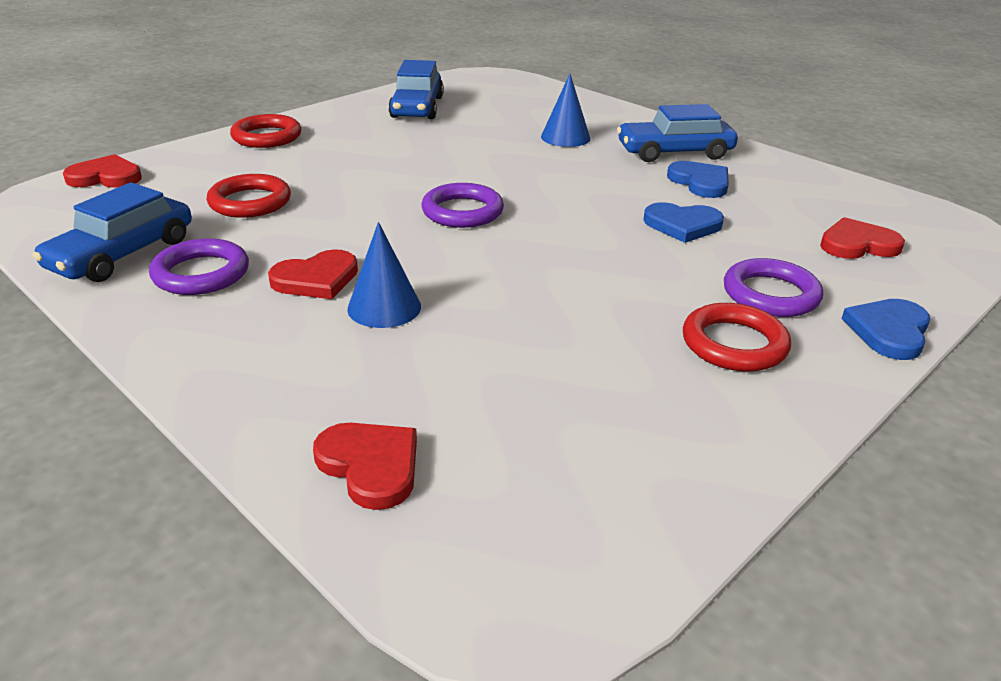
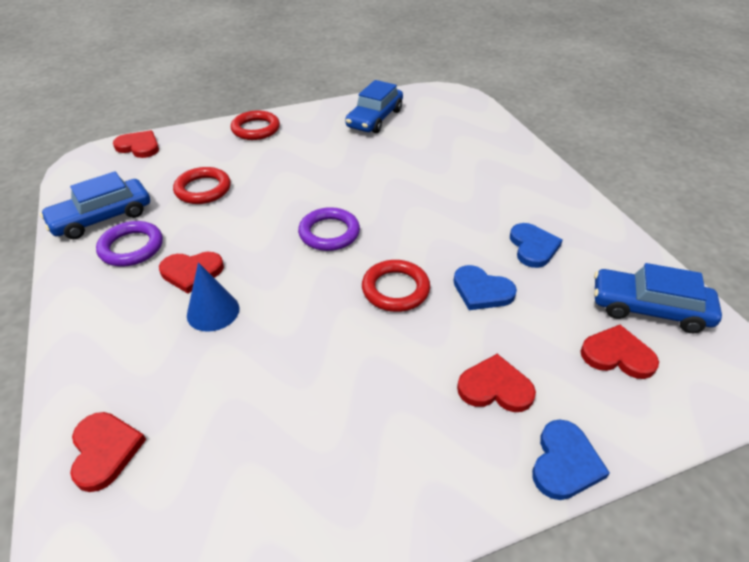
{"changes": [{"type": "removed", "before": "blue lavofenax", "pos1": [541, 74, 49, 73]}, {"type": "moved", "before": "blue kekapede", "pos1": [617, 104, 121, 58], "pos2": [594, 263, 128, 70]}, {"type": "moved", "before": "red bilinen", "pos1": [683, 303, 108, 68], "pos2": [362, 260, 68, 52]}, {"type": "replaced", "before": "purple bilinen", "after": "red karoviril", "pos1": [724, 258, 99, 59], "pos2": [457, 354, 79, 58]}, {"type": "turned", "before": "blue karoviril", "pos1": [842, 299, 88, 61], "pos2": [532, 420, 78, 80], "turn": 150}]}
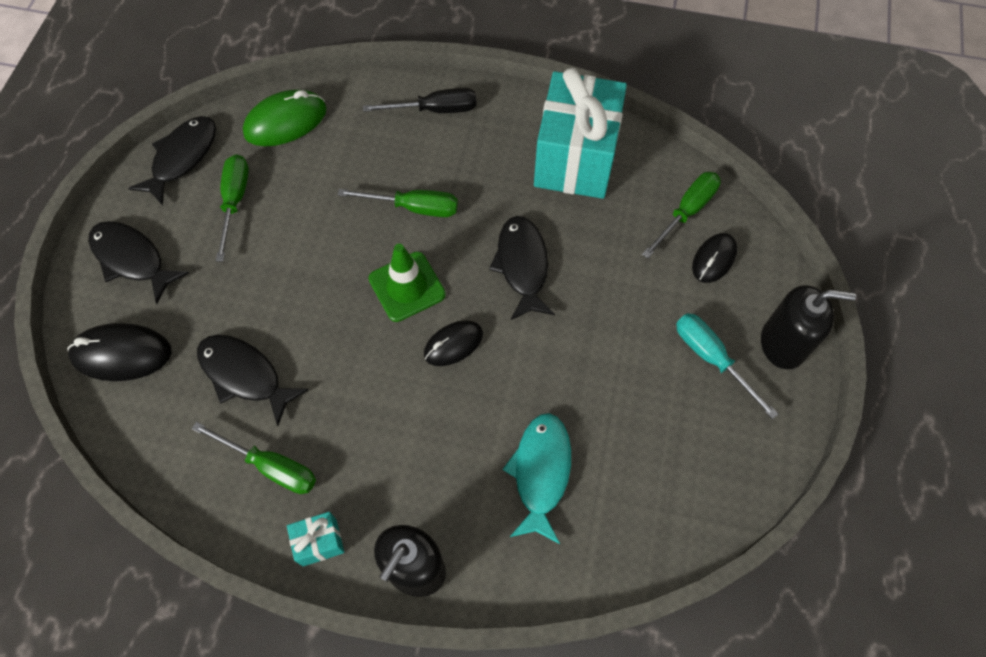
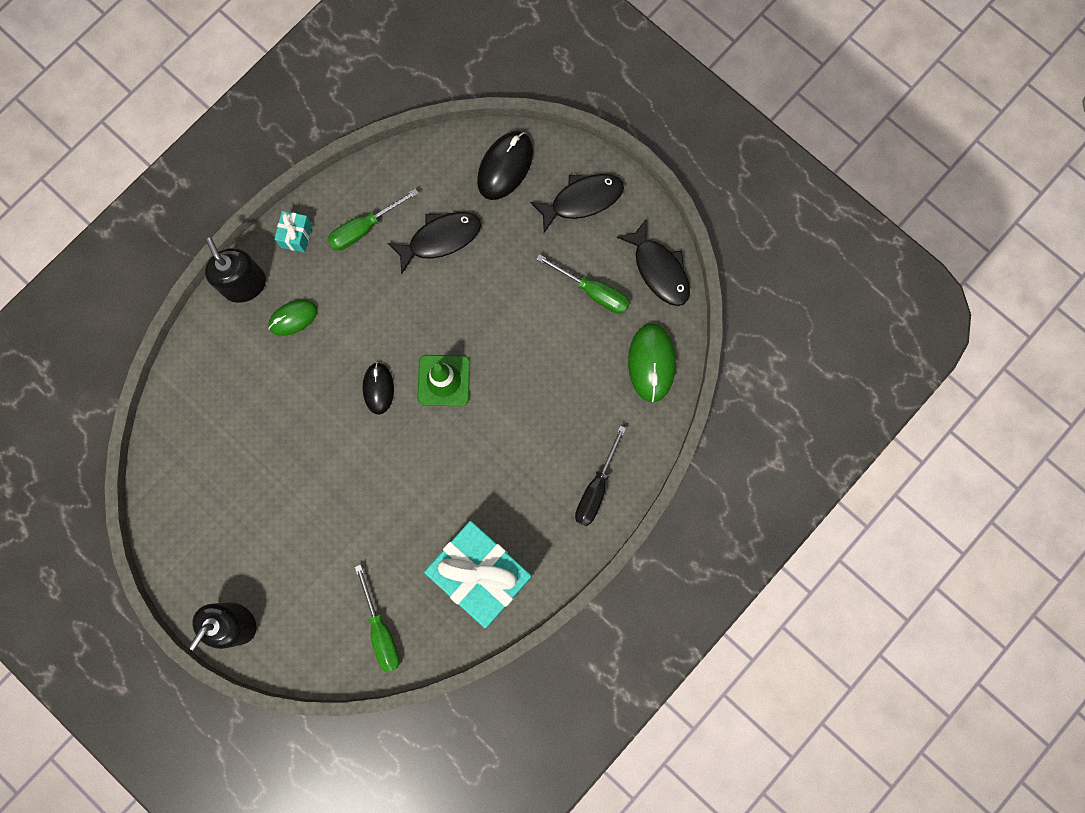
{"changes": [{"type": "removed", "before": "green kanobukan", "pos1": [338, 189, 120, 28]}, {"type": "removed", "before": "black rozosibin", "pos1": [489, 216, 66, 104]}, {"type": "removed", "before": "turquoise rozosibin", "pos1": [503, 413, 68, 131]}, {"type": "removed", "before": "turquoise kanobukan", "pos1": [676, 313, 102, 106]}, {"type": "removed", "before": "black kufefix", "pos1": [692, 233, 45, 50]}, {"type": "added", "after": "green kufefix", "pos2": [268, 300, 50, 36]}]}
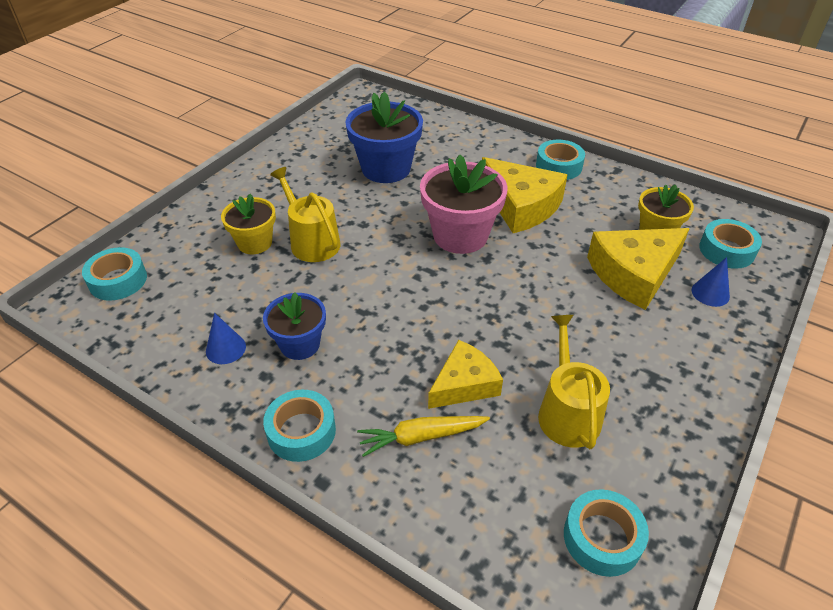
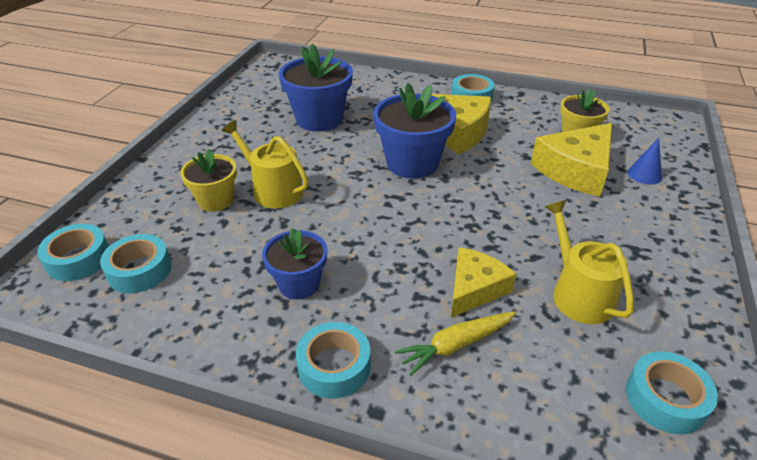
{"changes": [{"type": "removed", "before": "blue lavofenax", "pos1": [206, 313, 40, 51]}, {"type": "moved", "before": "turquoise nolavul", "pos1": [699, 219, 63, 50], "pos2": [100, 234, 71, 59]}, {"type": "recoloured", "before": "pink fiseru", "after": "blue fiseru", "pos1": [420, 154, 88, 100], "pos2": [373, 83, 83, 96]}]}
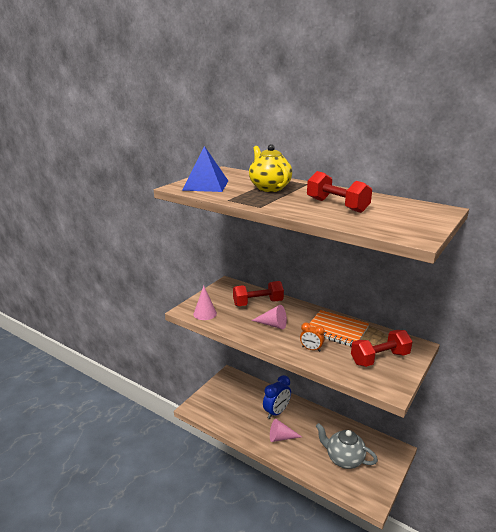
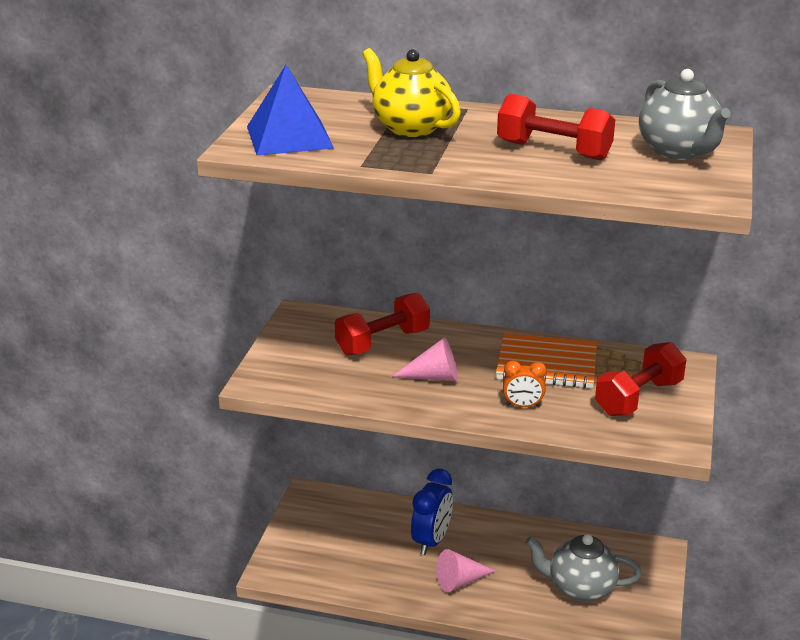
{"changes": [{"type": "removed", "before": "pink lavofenax", "pos1": [193, 286, 24, 34]}, {"type": "added", "after": "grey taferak", "pos2": [639, 69, 92, 91]}]}
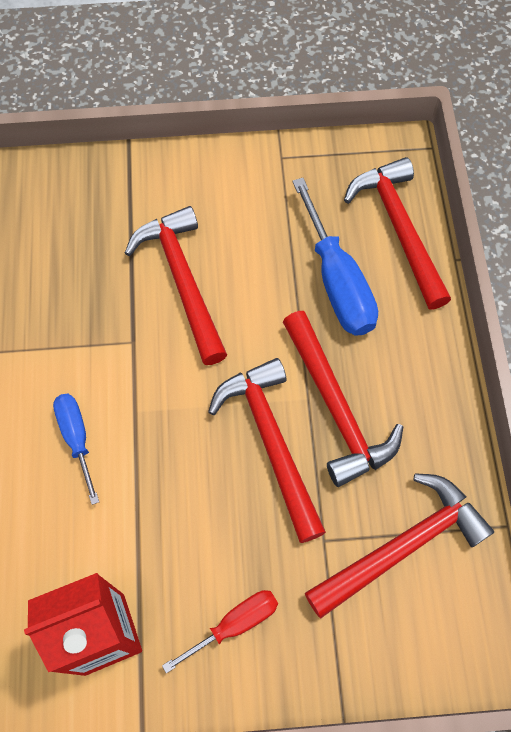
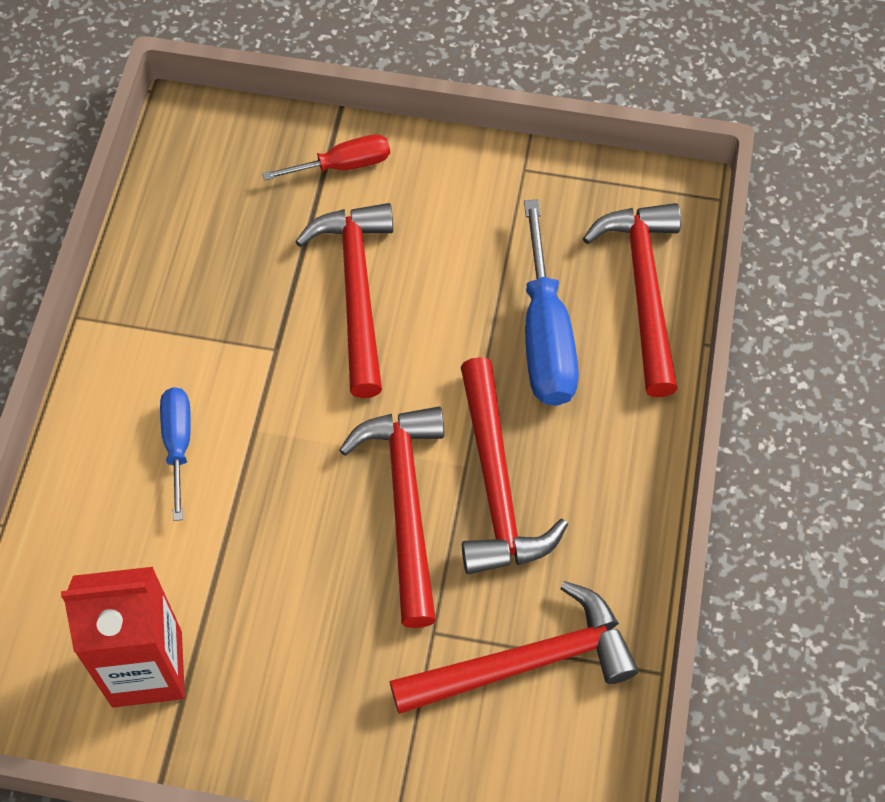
{"changes": [{"type": "moved", "before": "red kanobukan", "pos1": [162, 590, 116, 83], "pos2": [262, 134, 128, 46]}]}
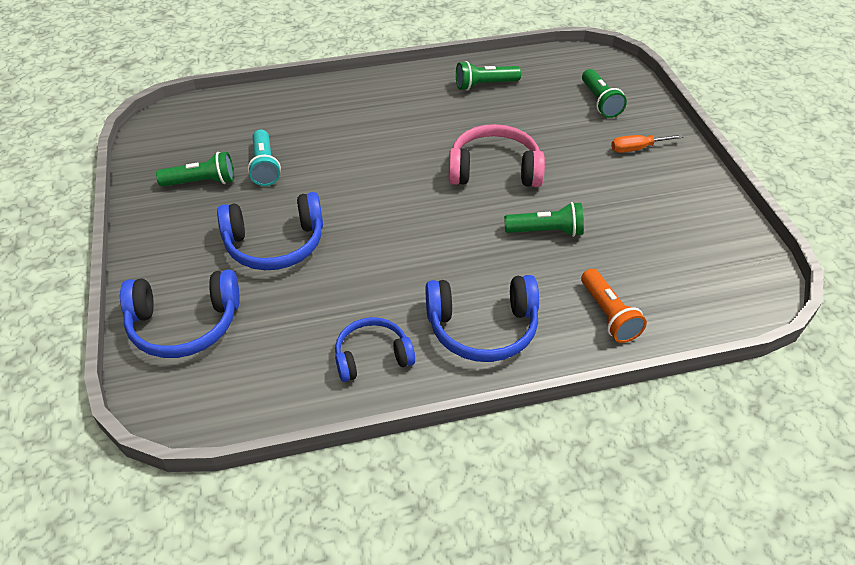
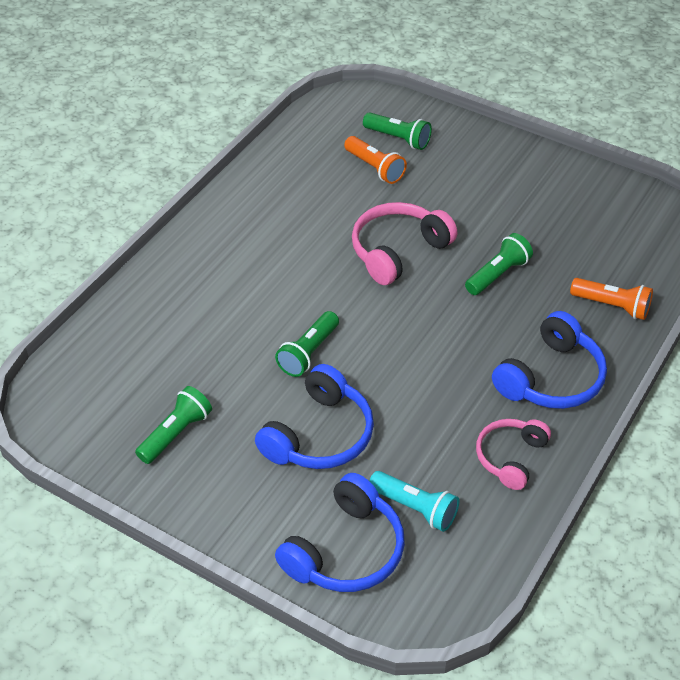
{"changes": [{"type": "removed", "before": "orange kanobukan", "pos1": [611, 134, 72, 19]}, {"type": "added", "after": "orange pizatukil", "pos2": [344, 136, 63, 48]}, {"type": "moved", "before": "turquoise pizatukil", "pos1": [248, 130, 33, 56], "pos2": [369, 471, 90, 61]}, {"type": "moved", "before": "green pizatukil", "pos1": [456, 61, 65, 30], "pos2": [275, 311, 64, 66]}, {"type": "recoloured", "before": "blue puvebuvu", "after": "pink puvebuvu", "pos1": [335, 317, 80, 65], "pos2": [476, 419, 75, 71]}]}
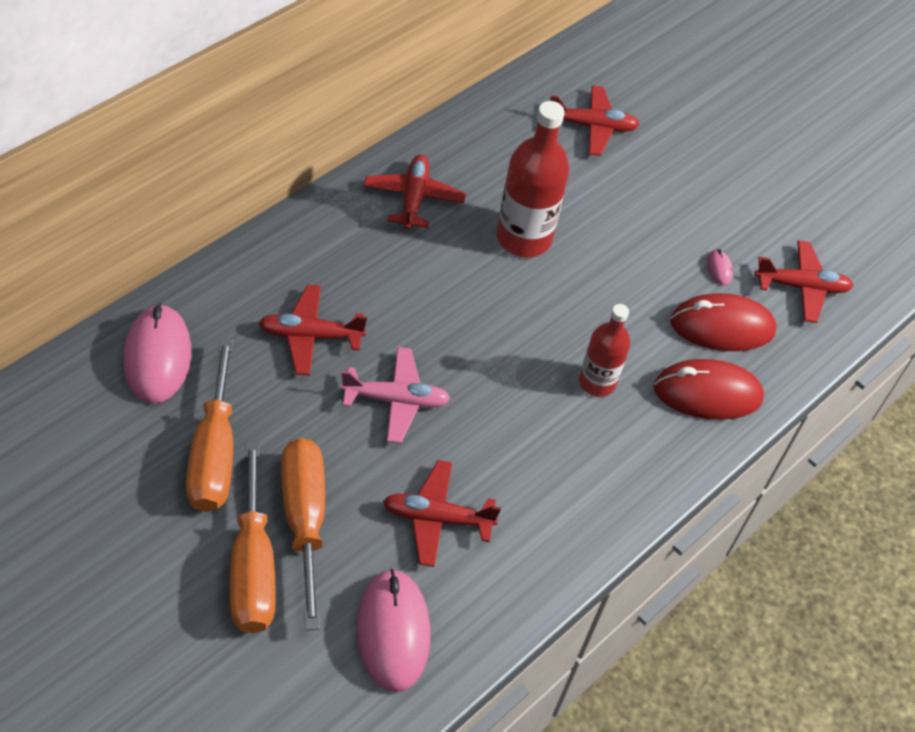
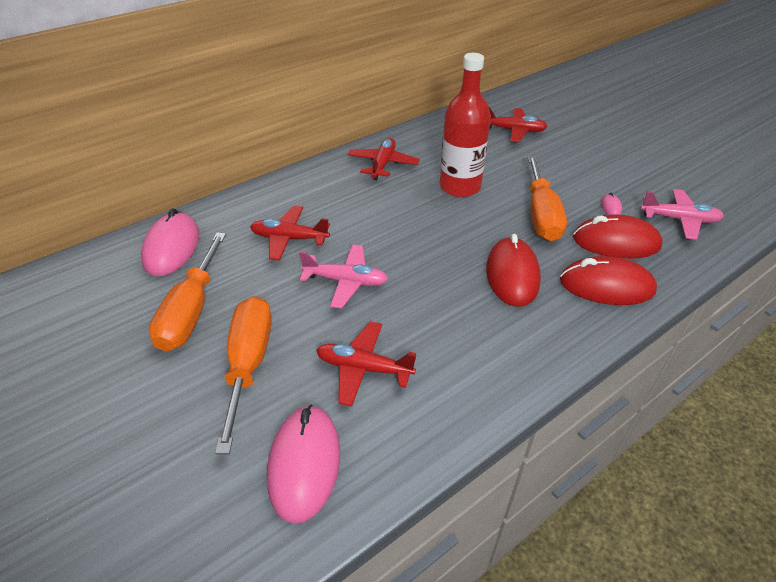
{"changes": [{"type": "moved", "before": "orange kanobukan", "pos1": [230, 441, 46, 192], "pos2": [527, 156, 40, 85]}, {"type": "replaced", "before": "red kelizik", "after": "red kufefix", "pos1": [579, 304, 51, 93], "pos2": [486, 234, 55, 73]}, {"type": "recoloured", "before": "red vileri", "after": "pink vileri", "pos1": [755, 240, 99, 83], "pos2": [640, 189, 84, 51]}]}
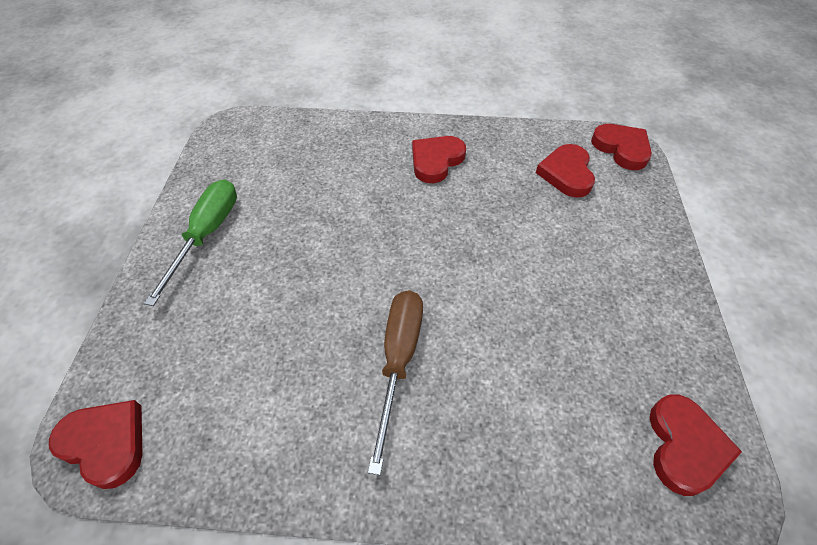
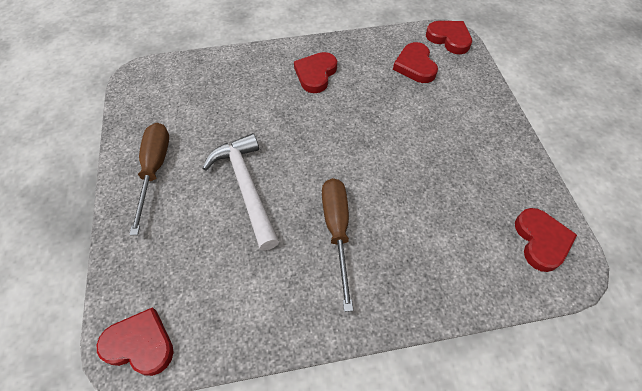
{"changes": [{"type": "added", "after": "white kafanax", "pos2": [202, 133, 77, 118]}, {"type": "recoloured", "before": "green kanobukan", "after": "brown kanobukan", "pos1": [144, 179, 93, 127], "pos2": [129, 123, 40, 112]}]}
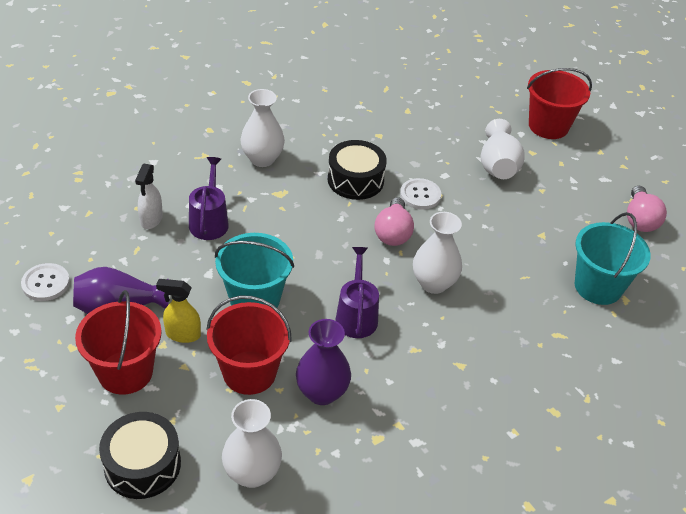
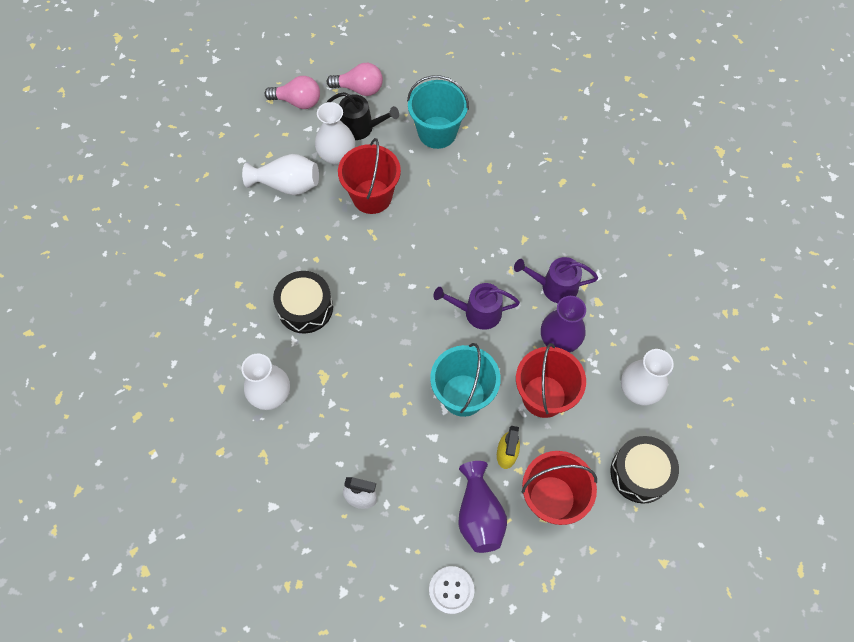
{"changes": [{"type": "removed", "before": "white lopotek", "pos1": [400, 178, 41, 32]}, {"type": "added", "after": "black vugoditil", "pos2": [326, 92, 73, 48]}, {"type": "moved", "before": "purple vugoditil", "pos1": [189, 157, 40, 83], "pos2": [514, 257, 84, 46]}, {"type": "moved", "before": "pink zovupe", "pos1": [375, 197, 39, 49], "pos2": [264, 76, 56, 33]}, {"type": "moved", "before": "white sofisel", "pos1": [413, 212, 49, 82], "pos2": [315, 102, 40, 64]}, {"type": "moved", "before": "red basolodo", "pos1": [527, 68, 65, 71], "pos2": [338, 138, 63, 76]}]}
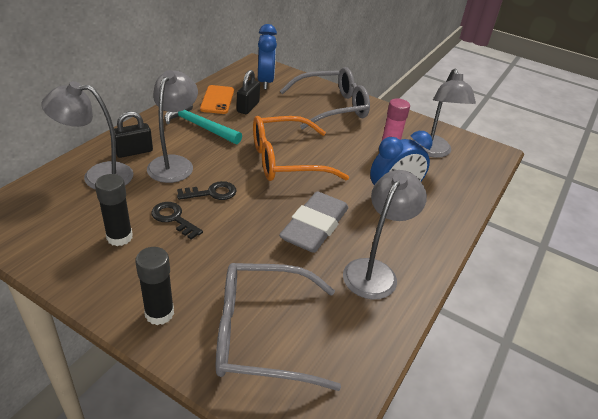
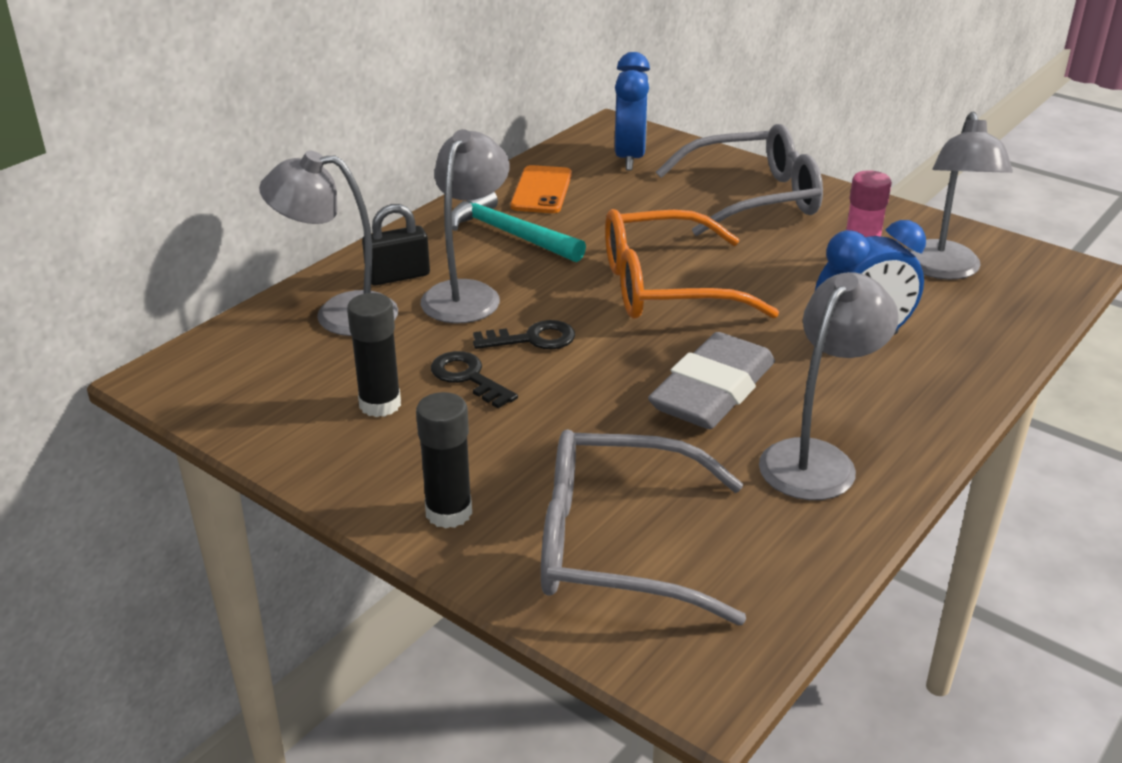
{"changes": [{"type": "removed", "before": "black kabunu", "pos1": [237, 70, 23, 44]}]}
